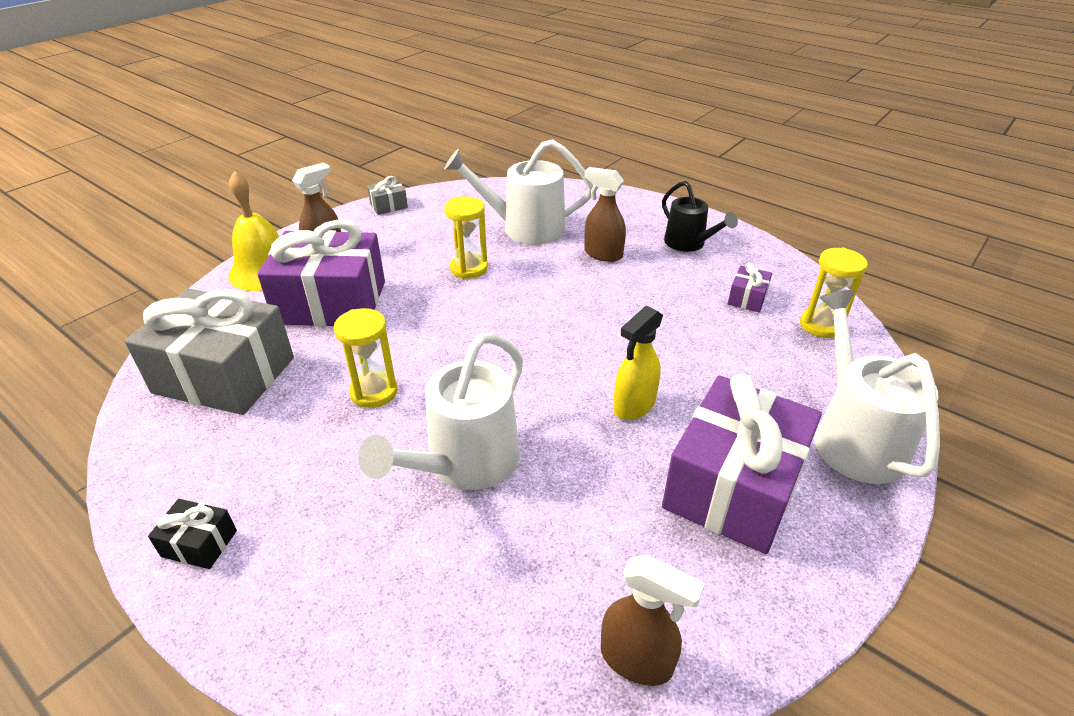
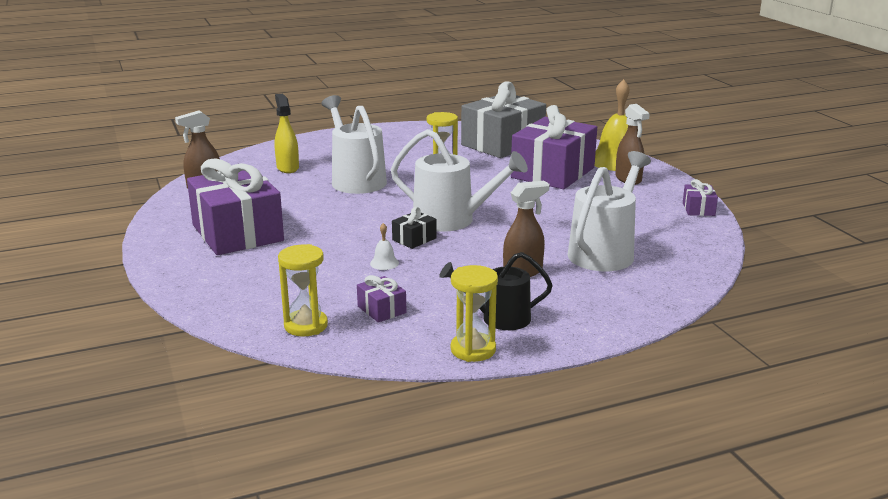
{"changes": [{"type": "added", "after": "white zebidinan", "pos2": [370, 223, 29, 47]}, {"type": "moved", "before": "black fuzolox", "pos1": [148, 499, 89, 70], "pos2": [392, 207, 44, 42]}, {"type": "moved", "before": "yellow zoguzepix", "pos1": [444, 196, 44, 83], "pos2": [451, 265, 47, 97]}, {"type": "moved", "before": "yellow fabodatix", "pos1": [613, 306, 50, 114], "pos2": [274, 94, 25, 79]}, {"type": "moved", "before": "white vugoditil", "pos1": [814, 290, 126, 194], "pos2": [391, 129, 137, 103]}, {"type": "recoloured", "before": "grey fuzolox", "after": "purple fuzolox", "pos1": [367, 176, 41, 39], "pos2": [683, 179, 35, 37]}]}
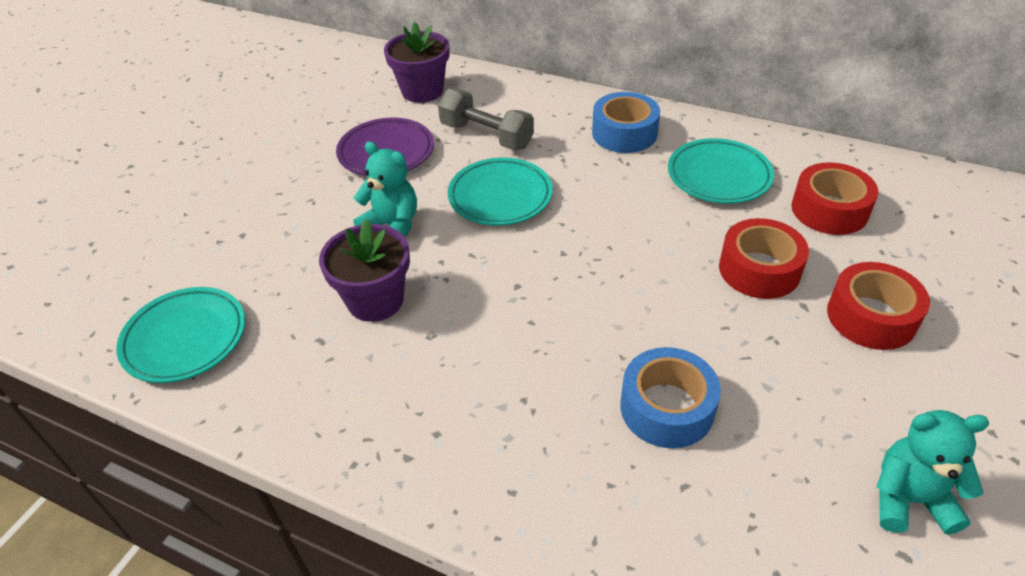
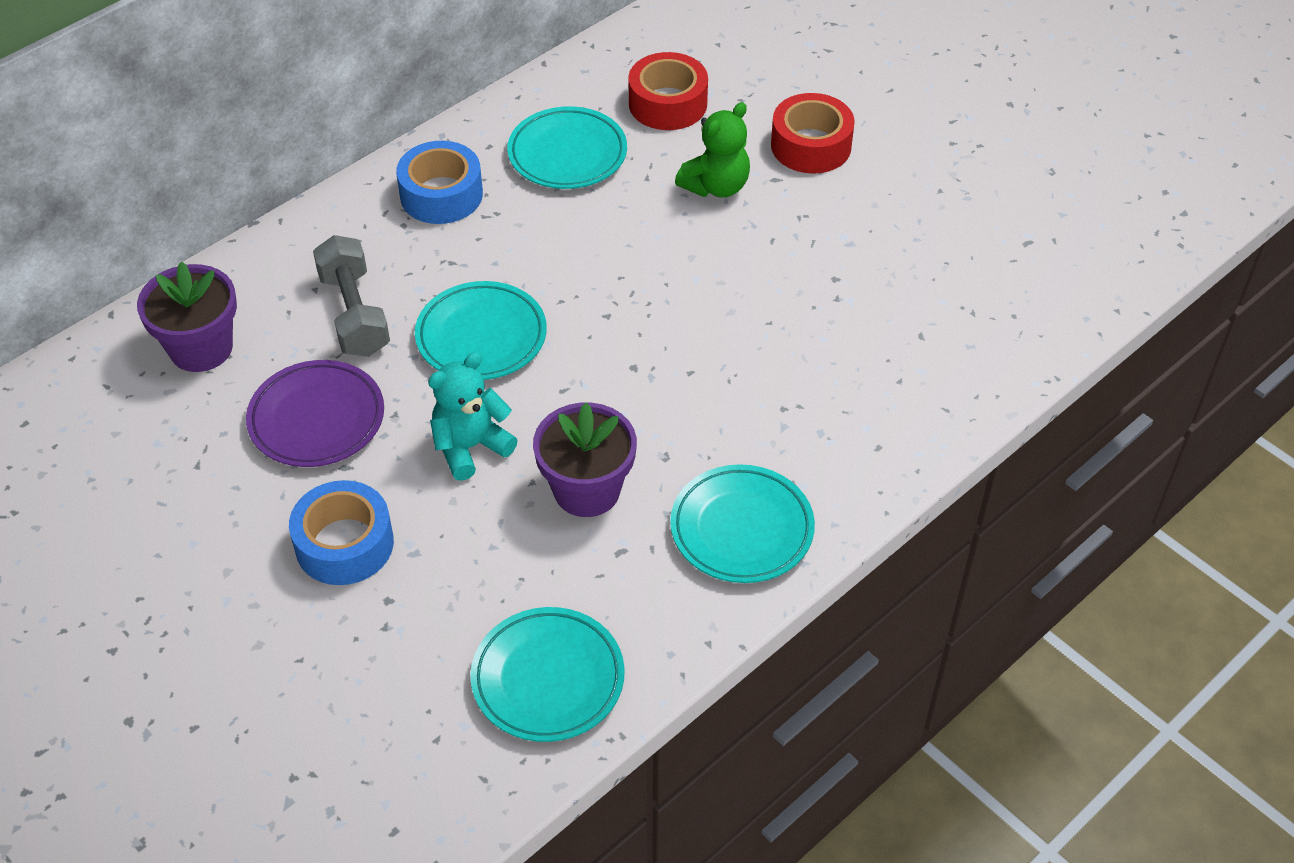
{"changes": [{"type": "removed", "before": "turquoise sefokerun", "pos1": [876, 410, 113, 125]}, {"type": "added", "after": "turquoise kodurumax", "pos2": [670, 464, 145, 119]}, {"type": "moved", "before": "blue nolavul", "pos1": [621, 347, 100, 101], "pos2": [289, 480, 105, 105]}, {"type": "replaced", "before": "red nolavul", "after": "green sefokerun", "pos1": [719, 218, 90, 81], "pos2": [675, 102, 75, 96]}, {"type": "turned", "before": "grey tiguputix", "pos1": [438, 89, 96, 61], "pos2": [313, 235, 77, 122], "turn": -75}]}
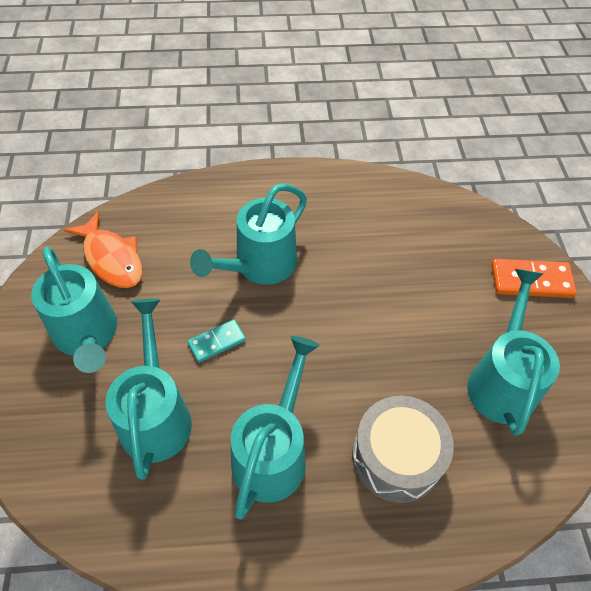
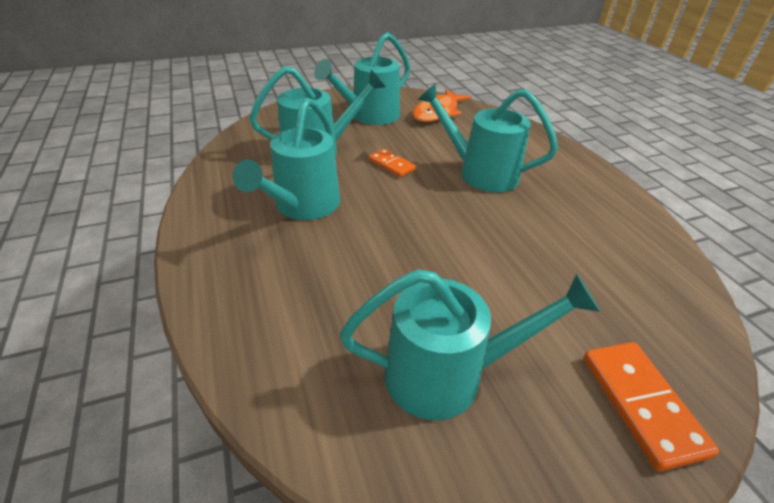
{"changes": [{"type": "removed", "before": "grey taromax", "pos1": [352, 395, 102, 108]}, {"type": "recoloured", "before": "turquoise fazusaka", "after": "orange fazusaka", "pos1": [188, 319, 58, 44], "pos2": [369, 149, 47, 28]}, {"type": "turned", "before": "turquoise vugoditil", "pos1": [231, 336, 89, 184], "pos2": [233, 97, 107, 123], "turn": 105}]}
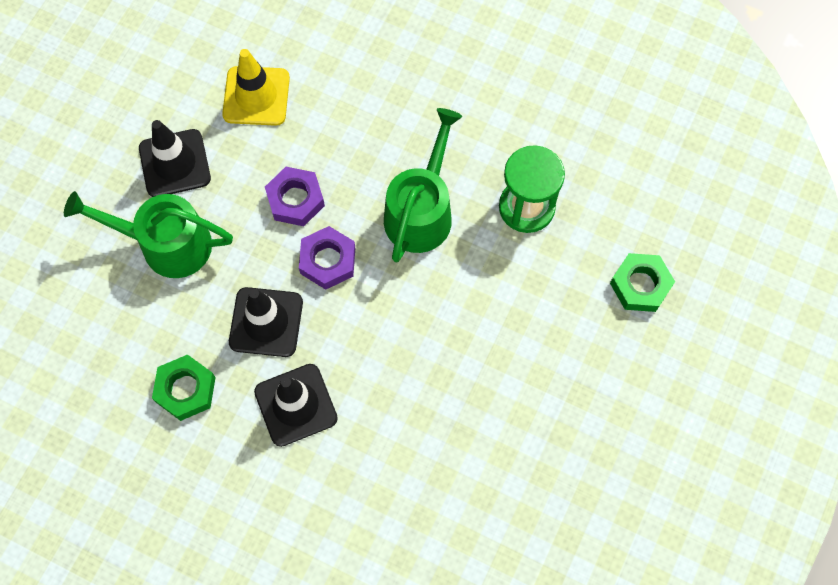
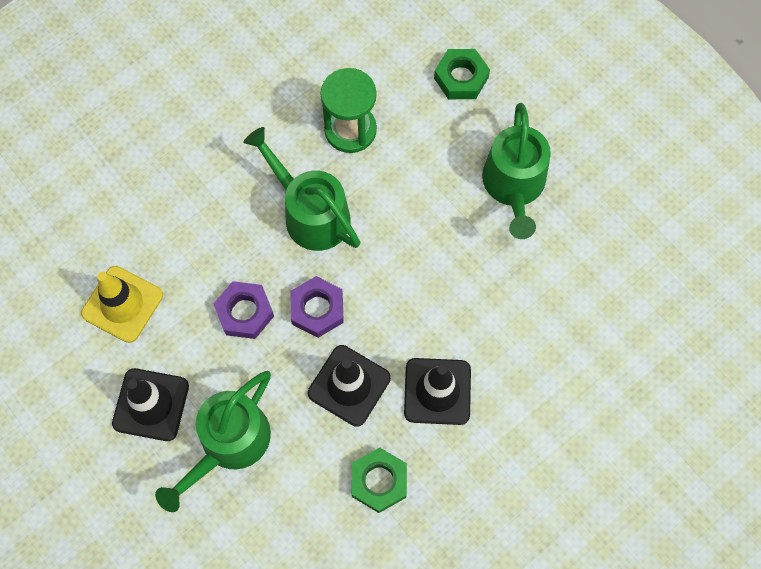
{"changes": [{"type": "added", "after": "green vugoditil", "pos2": [482, 103, 69, 136]}]}
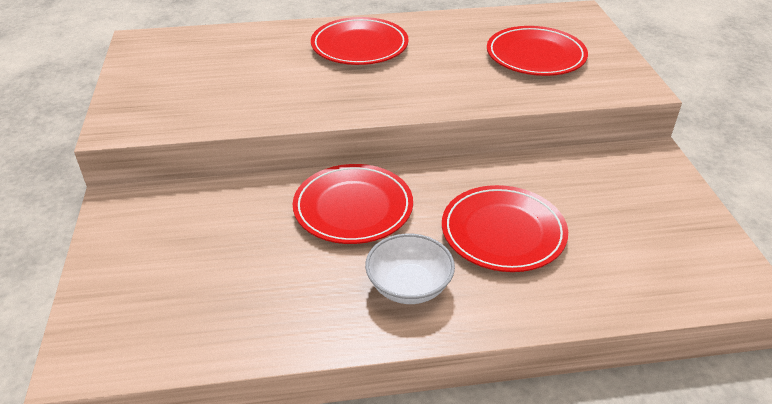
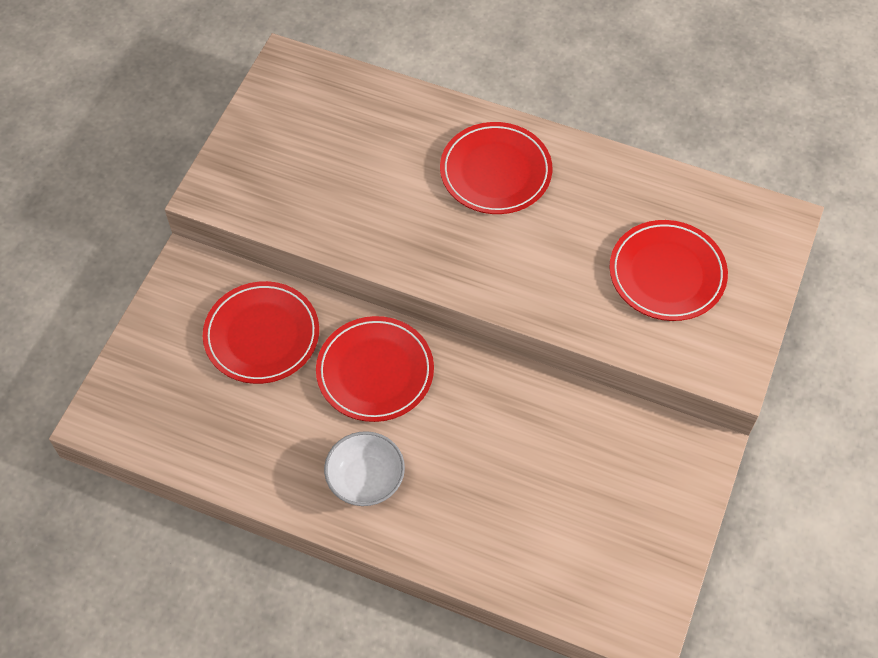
{"changes": [{"type": "moved", "before": "red kodurumax", "pos1": [442, 185, 126, 87], "pos2": [203, 281, 116, 103]}]}
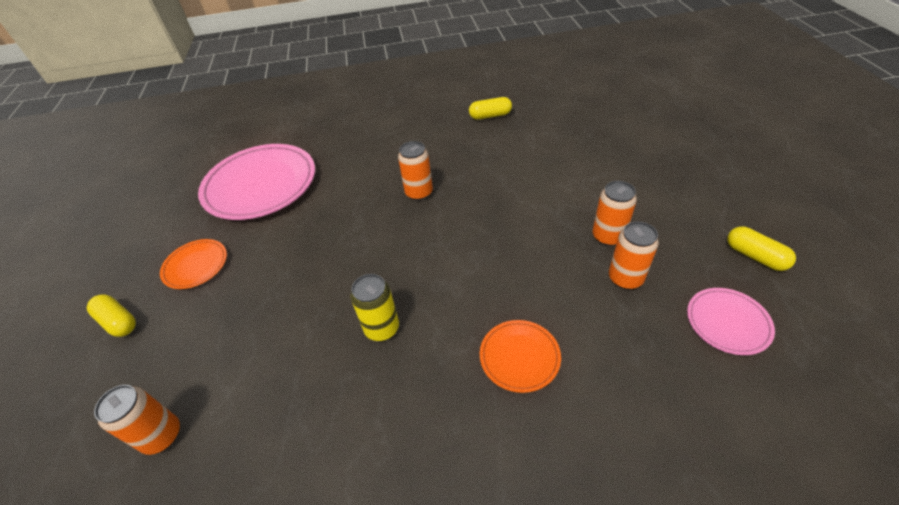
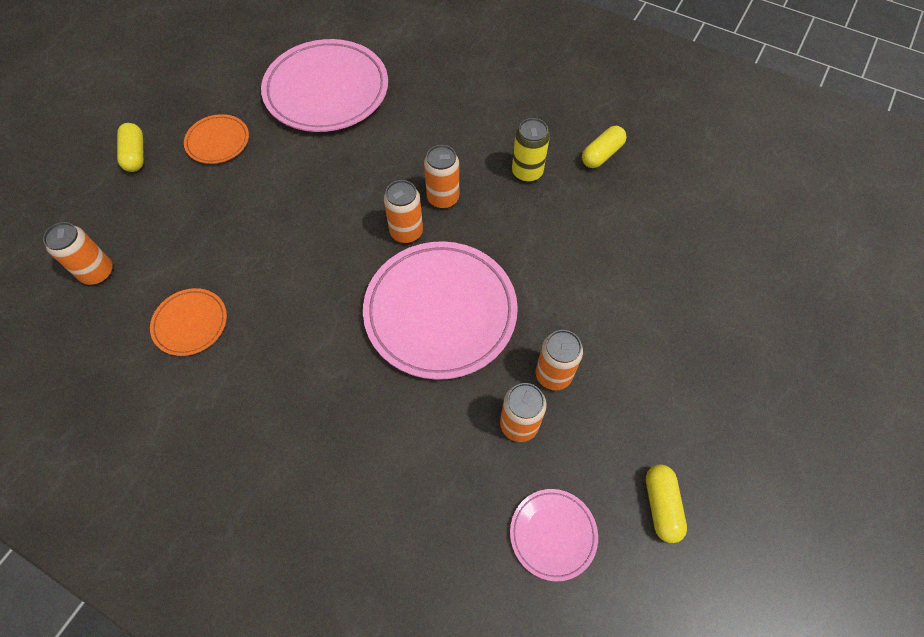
{"changes": [{"type": "added", "after": "pink kodurumax", "pos2": [363, 241, 155, 139]}, {"type": "added", "after": "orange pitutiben", "pos2": [384, 180, 39, 63]}, {"type": "moved", "before": "yellow pitutiben", "pos1": [351, 274, 48, 67], "pos2": [512, 118, 38, 64]}, {"type": "moved", "before": "orange kodurumax", "pos1": [480, 320, 81, 73], "pos2": [150, 288, 77, 68]}, {"type": "turned", "before": "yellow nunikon", "pos1": [469, 97, 43, 23], "pos2": [582, 126, 45, 42], "turn": -75}]}
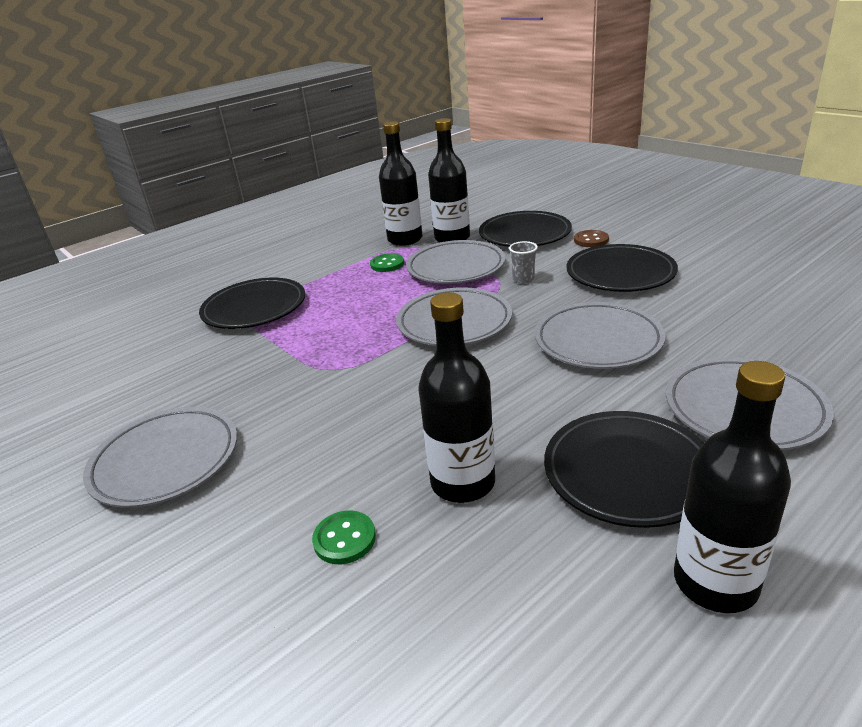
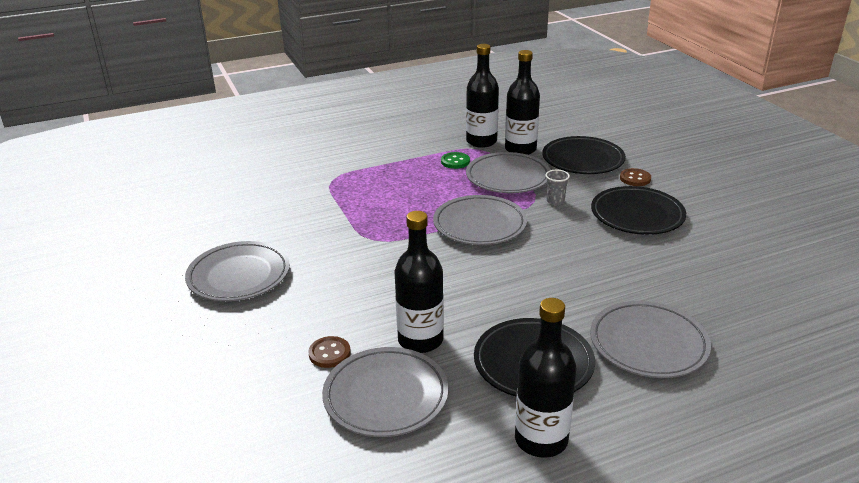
{"changes": [{"type": "removed", "before": "black kodurumax", "pos1": [199, 278, 106, 51]}, {"type": "moved", "before": "grey kodurumax", "pos1": [535, 302, 130, 67], "pos2": [322, 347, 126, 90]}, {"type": "recoloured", "before": "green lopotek", "after": "brown lopotek", "pos1": [312, 511, 64, 53], "pos2": [308, 336, 43, 32]}]}
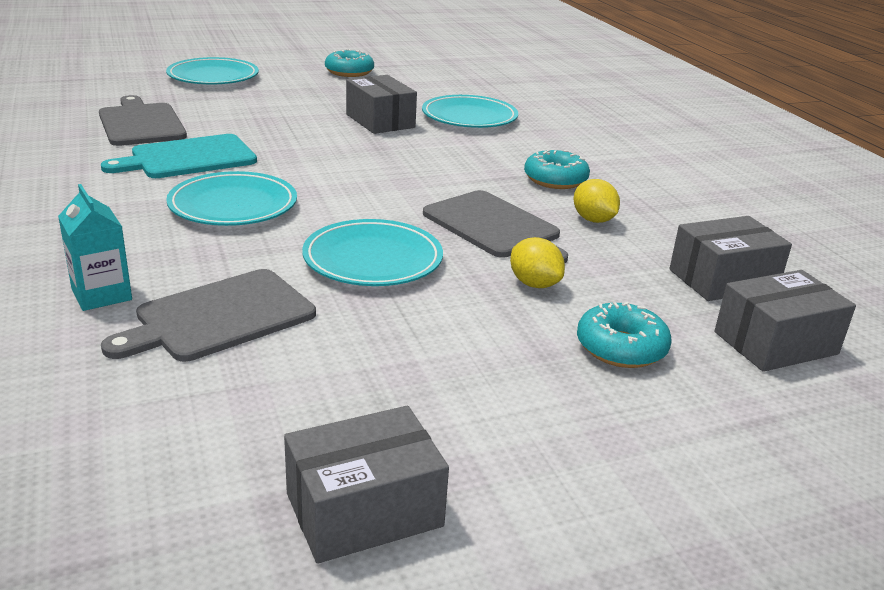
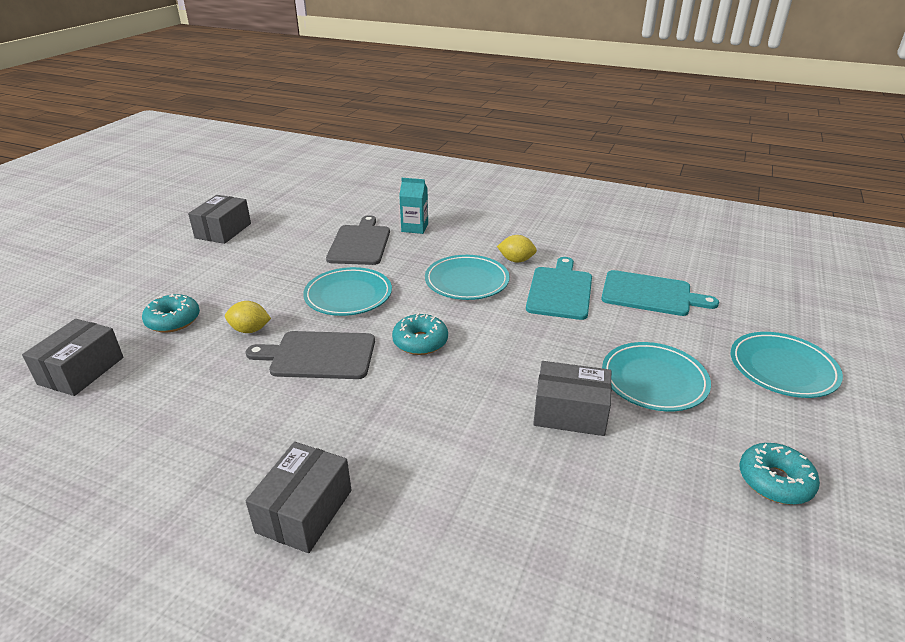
{"changes": [{"type": "moved", "before": "turquoise kodurumax", "pos1": [422, 95, 96, 33], "pos2": [602, 342, 109, 69]}, {"type": "moved", "before": "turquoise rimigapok", "pos1": [524, 150, 66, 39], "pos2": [392, 313, 56, 42]}, {"type": "moved", "before": "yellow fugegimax", "pos1": [574, 179, 46, 44], "pos2": [497, 235, 40, 28]}, {"type": "moved", "before": "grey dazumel", "pos1": [669, 216, 123, 85], "pos2": [246, 442, 105, 111]}, {"type": "recoloured", "before": "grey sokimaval", "after": "turquoise sokimaval", "pos1": [99, 95, 88, 51], "pos2": [601, 270, 118, 46]}]}
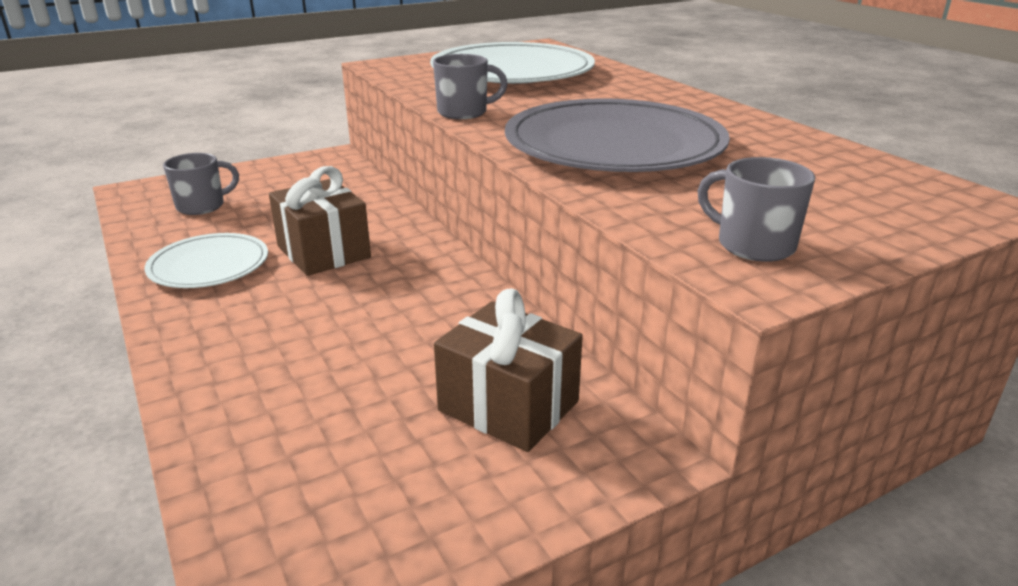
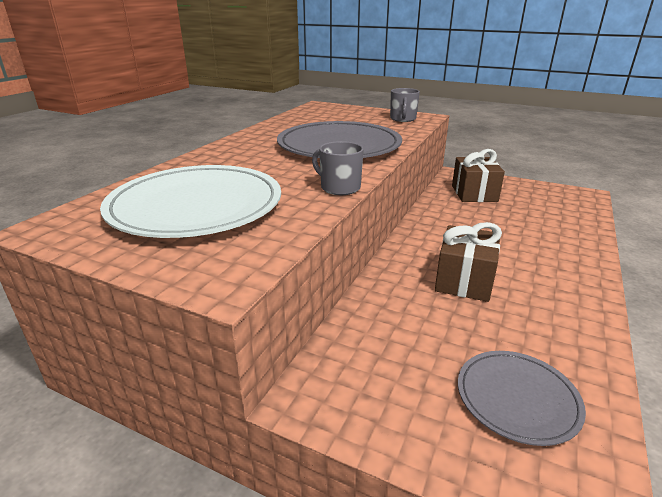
{"changes": [{"type": "removed", "before": "white kodurumax", "pos1": [144, 233, 124, 55]}, {"type": "replaced", "before": "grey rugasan", "after": "grey kodurumax", "pos1": [163, 153, 76, 62], "pos2": [458, 351, 128, 95]}]}
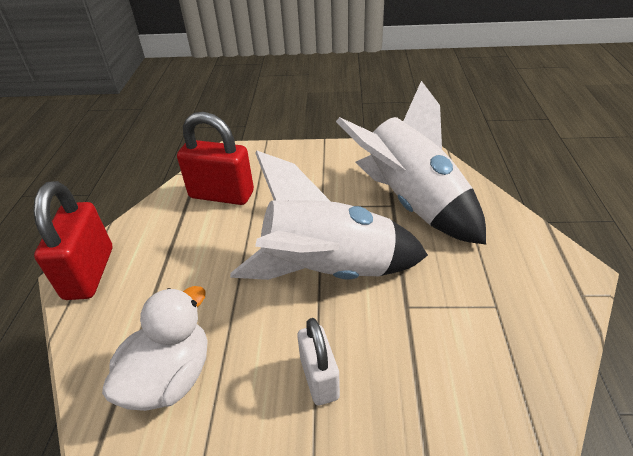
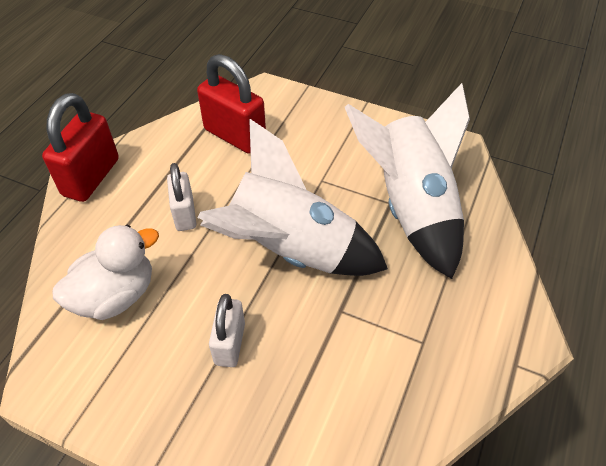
{"changes": [{"type": "added", "after": "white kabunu", "pos2": [167, 163, 29, 68]}]}
